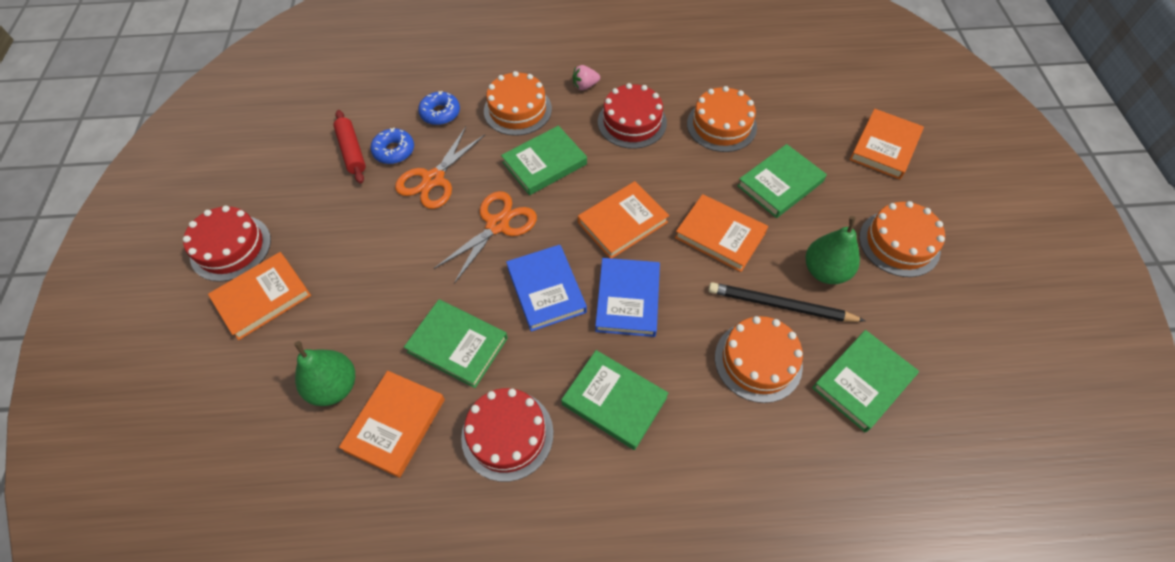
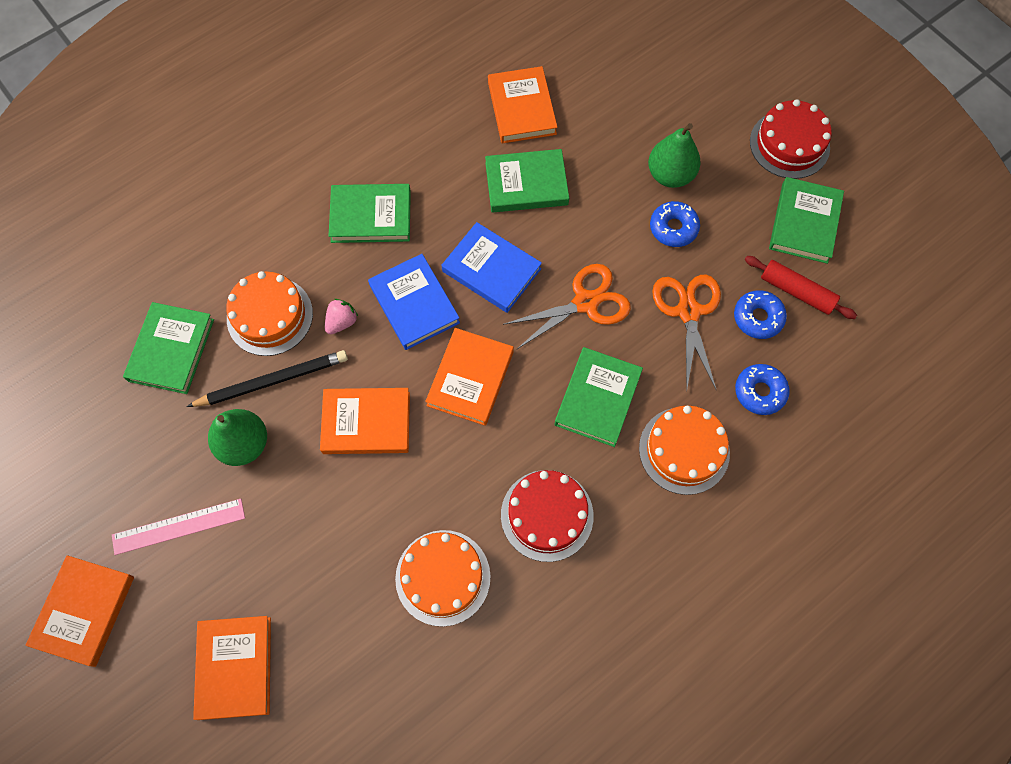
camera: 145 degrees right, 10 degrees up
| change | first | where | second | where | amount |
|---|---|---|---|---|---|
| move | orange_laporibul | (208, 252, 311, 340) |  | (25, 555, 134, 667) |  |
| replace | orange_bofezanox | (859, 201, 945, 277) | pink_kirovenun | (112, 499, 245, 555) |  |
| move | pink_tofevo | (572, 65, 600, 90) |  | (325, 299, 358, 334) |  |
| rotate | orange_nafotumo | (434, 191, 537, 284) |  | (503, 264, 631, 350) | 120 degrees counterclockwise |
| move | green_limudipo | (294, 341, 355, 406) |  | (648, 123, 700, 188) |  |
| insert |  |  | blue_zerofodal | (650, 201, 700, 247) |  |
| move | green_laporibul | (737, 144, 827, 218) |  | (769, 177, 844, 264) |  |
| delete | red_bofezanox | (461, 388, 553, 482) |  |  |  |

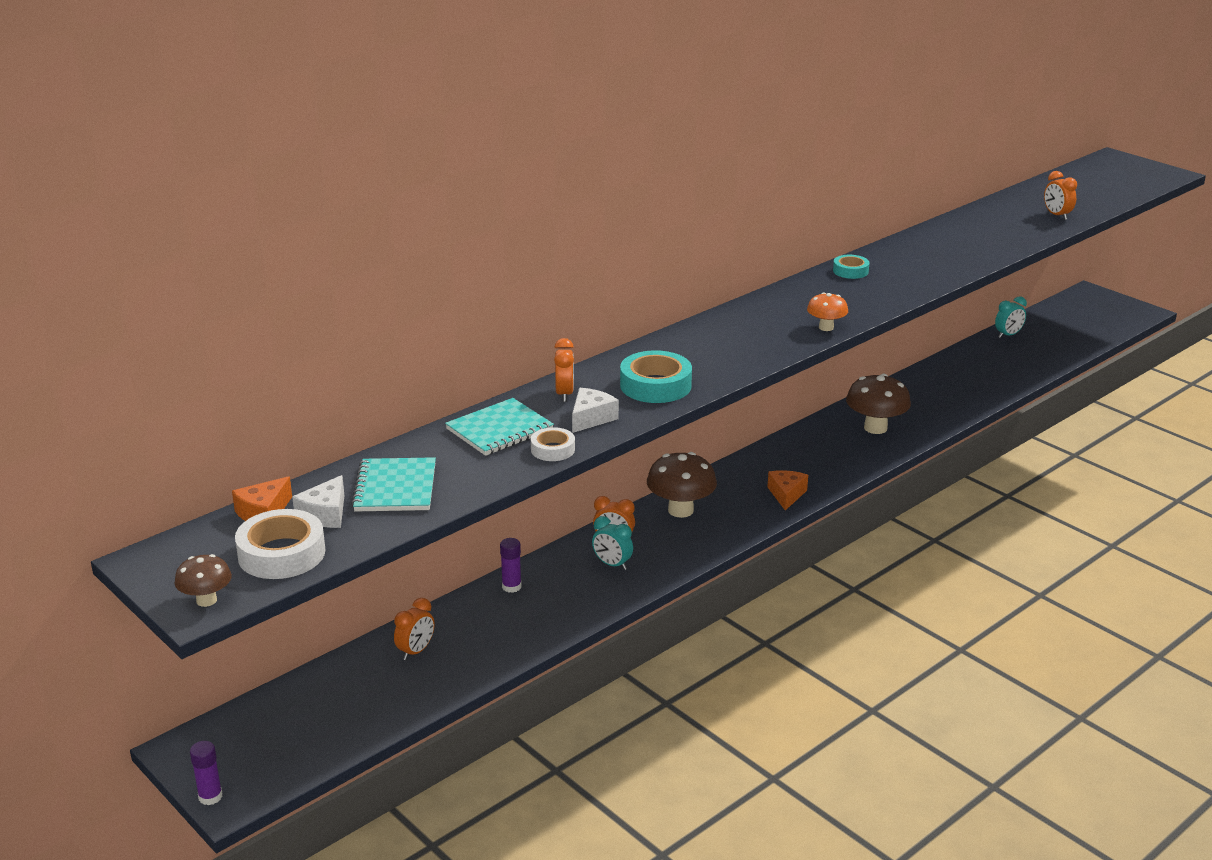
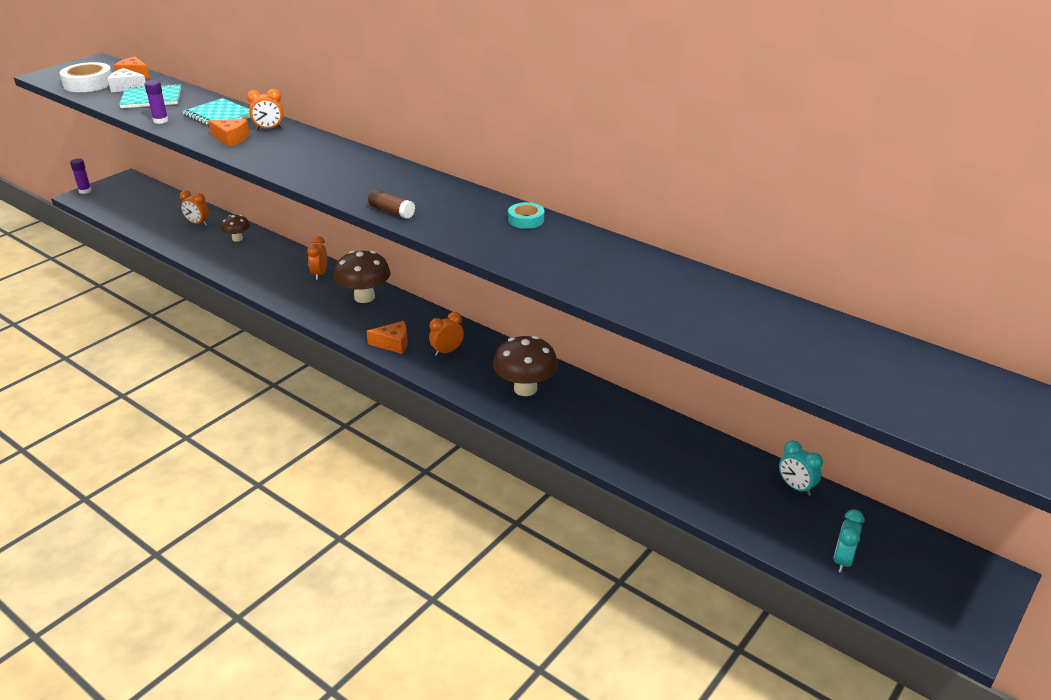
camera: 80 degrees right, 5 degrees up
| change | first | where | second | where | amount |
|---|---|---|---|---|---|
| move | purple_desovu | (500, 538, 522, 593) |  | (144, 80, 168, 124) |  |
| recolor | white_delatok | (572, 388, 619, 433) | orange_delatok | (208, 119, 250, 147) |  |
| move | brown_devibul | (175, 554, 232, 607) |  | (220, 215, 250, 242) |  |
| replace | orange_devibul | (807, 292, 848, 331) | brown_desovu | (368, 189, 415, 219) |  |
| move | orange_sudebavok | (1044, 171, 1077, 220) |  | (429, 312, 464, 356) |  |
| move | turquoise_sudebavok | (592, 516, 633, 570) |  | (834, 509, 865, 573) |  |
| delete | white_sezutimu | (531, 427, 575, 461) |  |  |  |
| delete | turquoise_sezutimu | (620, 350, 692, 403) |  |  |  |

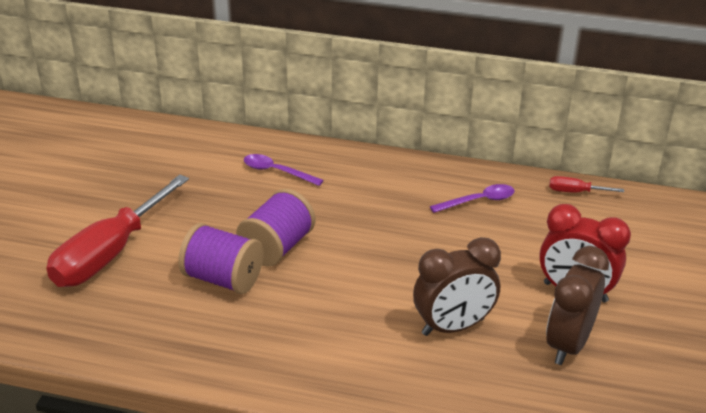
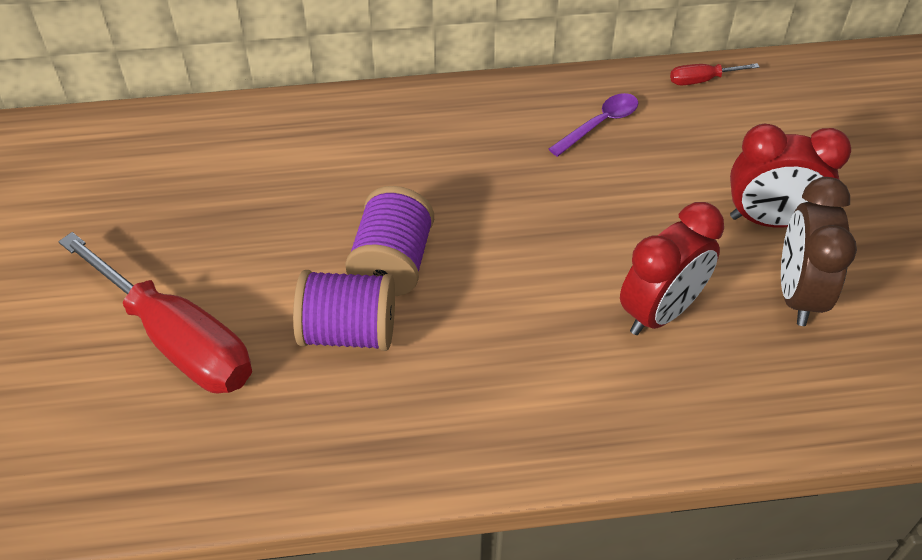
camera: 20 degrees left, 15 degrees up
| change | first | where | second | where | amount |
|---|---|---|---|---|---|
| rotate | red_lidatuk | (47, 175, 189, 287) |  | (58, 232, 252, 393) | 60 degrees counterclockwise |
| recolor | brown_sudebavok | (413, 237, 501, 336) | red_sudebavok | (620, 202, 724, 335) |  |
| delete | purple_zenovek | (244, 154, 324, 186) |  |  |  |

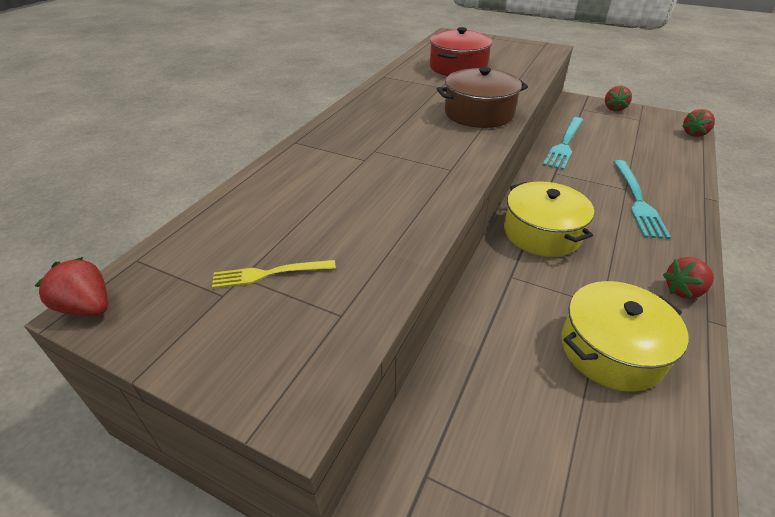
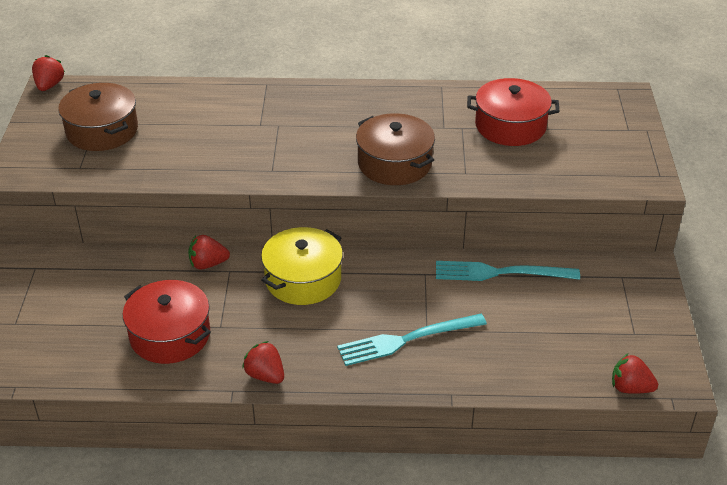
camera: 65 degrees right, 0 degrees up
| change | first | where | second | where | amount |
|---|---|---|---|---|---|
| replace | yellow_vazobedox | (212, 260, 336, 288) | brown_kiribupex | (58, 83, 138, 151) |  |
| recolor | yellow_kiribupex | (561, 281, 689, 392) | red_kiribupex | (123, 280, 211, 364) |  |
| move | red_tofevo | (605, 86, 632, 112) |  | (188, 235, 230, 270) |  |

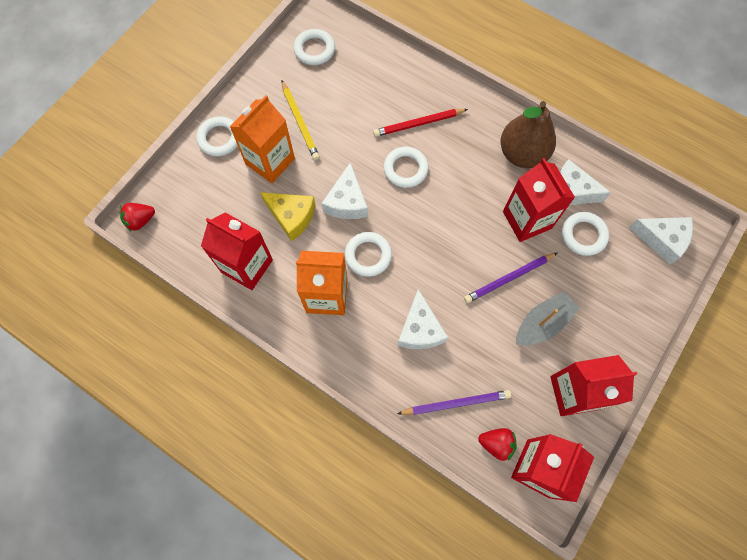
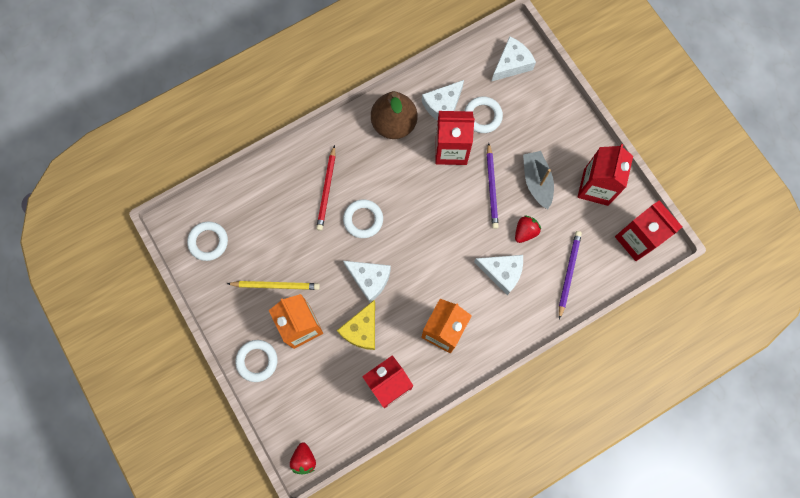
camera: 65 degrees left, 5 degrees up
| change | first | where | second | where | amount |
|---|---|---|---|---|---|
| rotate | yellow_delatok | (260, 192, 316, 241) |  | (337, 300, 375, 350) | 150 degrees clockwise |
| move | red_tofevo | (478, 428, 517, 461) |  | (515, 216, 541, 243) |  |
| delete | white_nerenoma | (345, 232, 392, 277) |  |  |  |

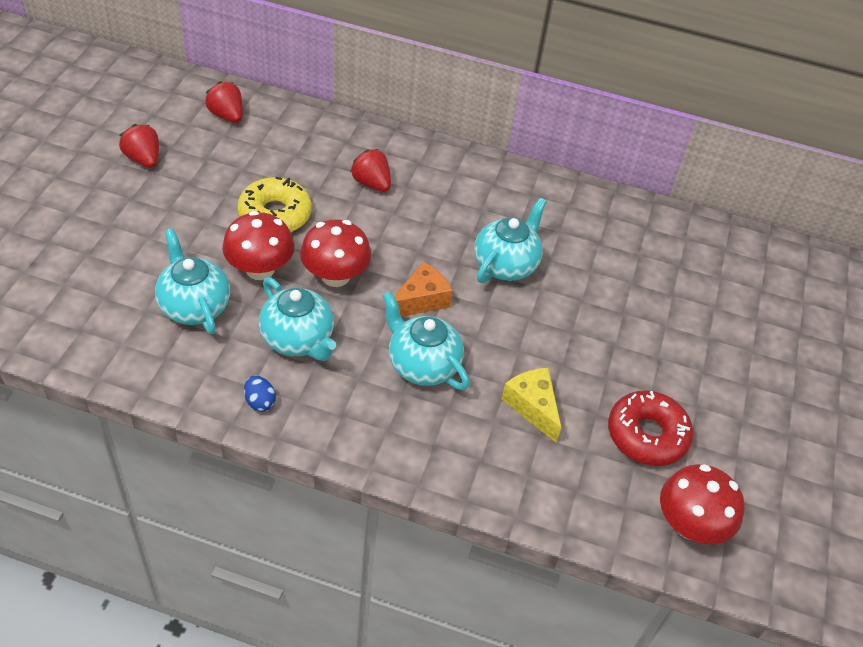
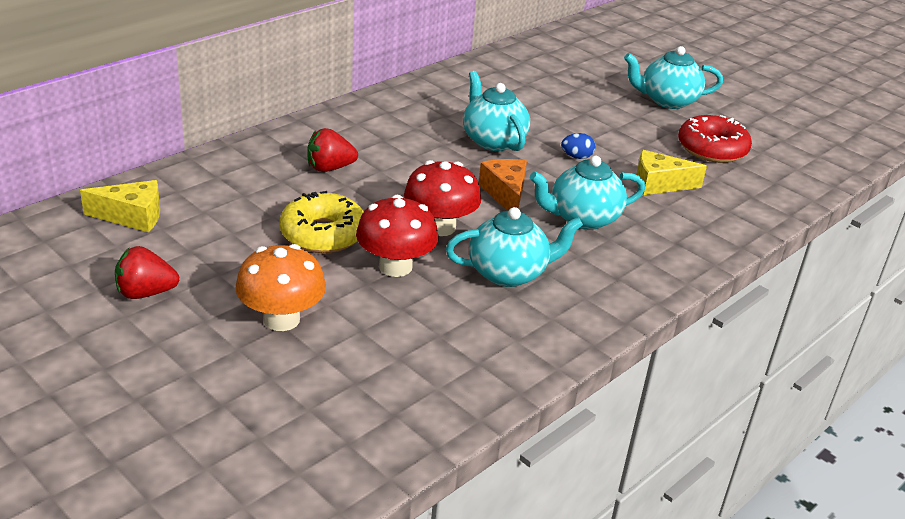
camera: 60 degrees left, 15 degrees down
| change | first | where | second | where | amount |
|---|---|---|---|---|---|
| replace | red_tofevo | (205, 81, 243, 123) | yellow_delatok | (80, 180, 160, 232) |  |
| insert |  |  | orange_devibul | (235, 244, 326, 331) |  |
| move | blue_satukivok | (244, 375, 276, 412) |  | (561, 133, 595, 159) |  |
| move | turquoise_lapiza | (155, 228, 230, 334) |  | (624, 46, 723, 109) |  |
| delete | red_devibul | (660, 464, 745, 544) |  |  |  |

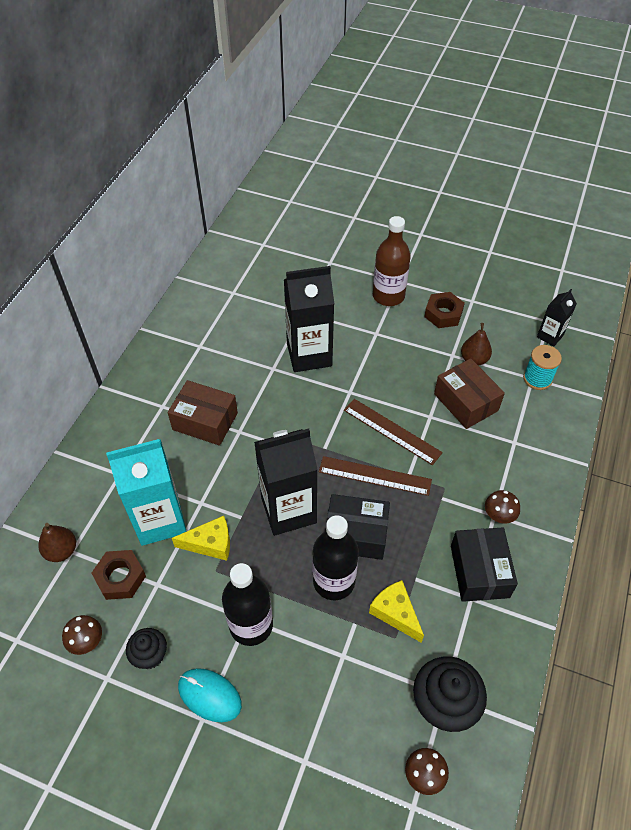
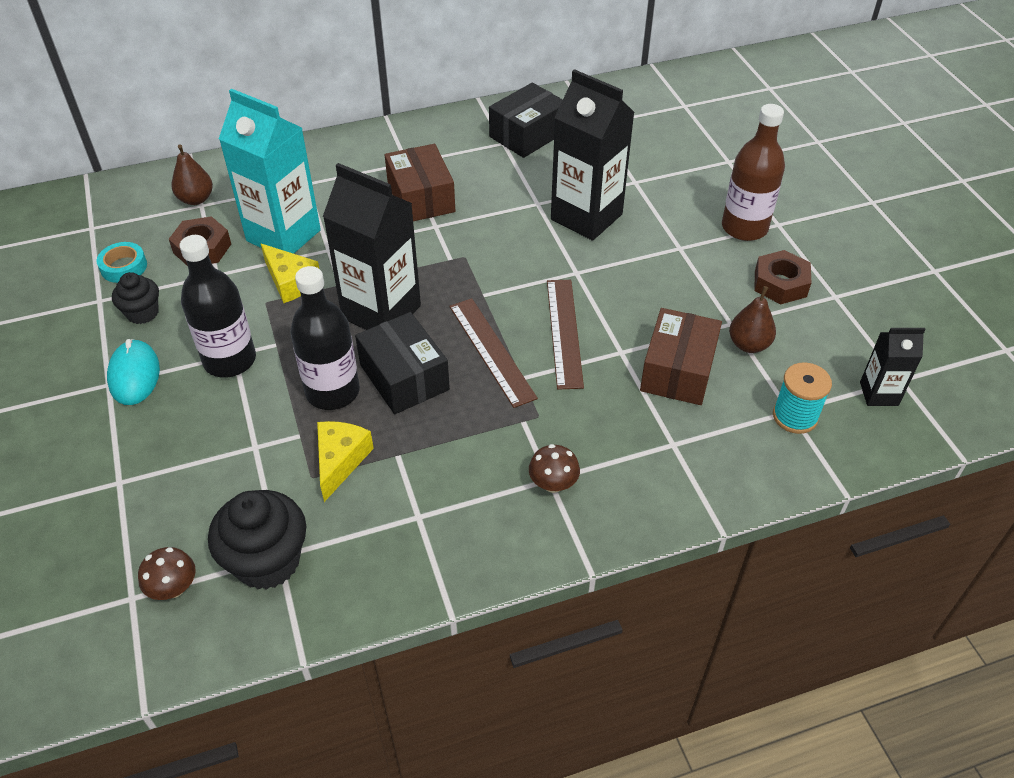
camera: 50 degrees right, 5 degrees down
| change | first | where | second | where | amount |
|---|---|---|---|---|---|
| replace | brown_devibul | (62, 615, 102, 655) | turquoise_sezutimu | (97, 242, 147, 283) |  |
| move | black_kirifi | (451, 527, 518, 602) |  | (489, 82, 563, 158) |  |

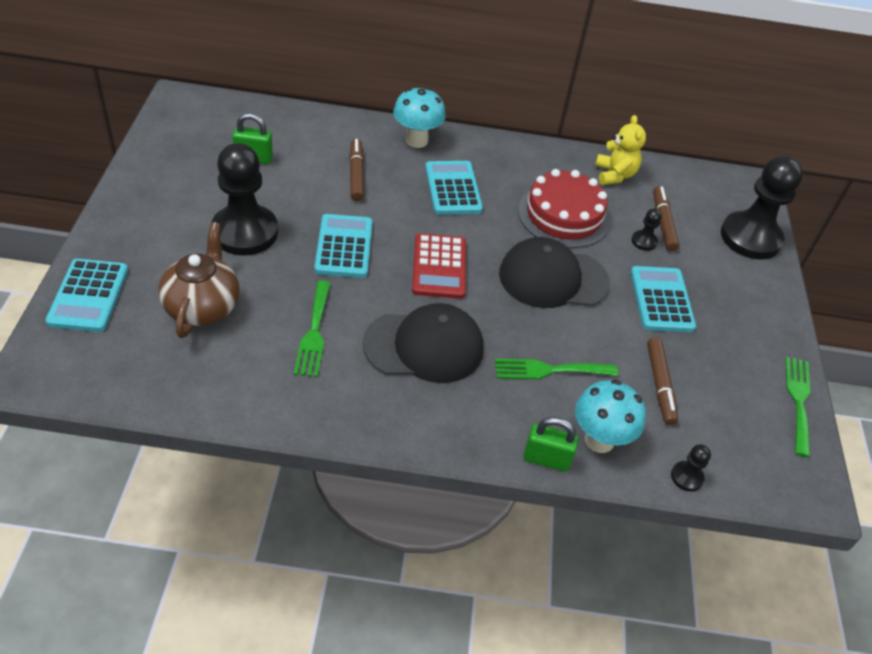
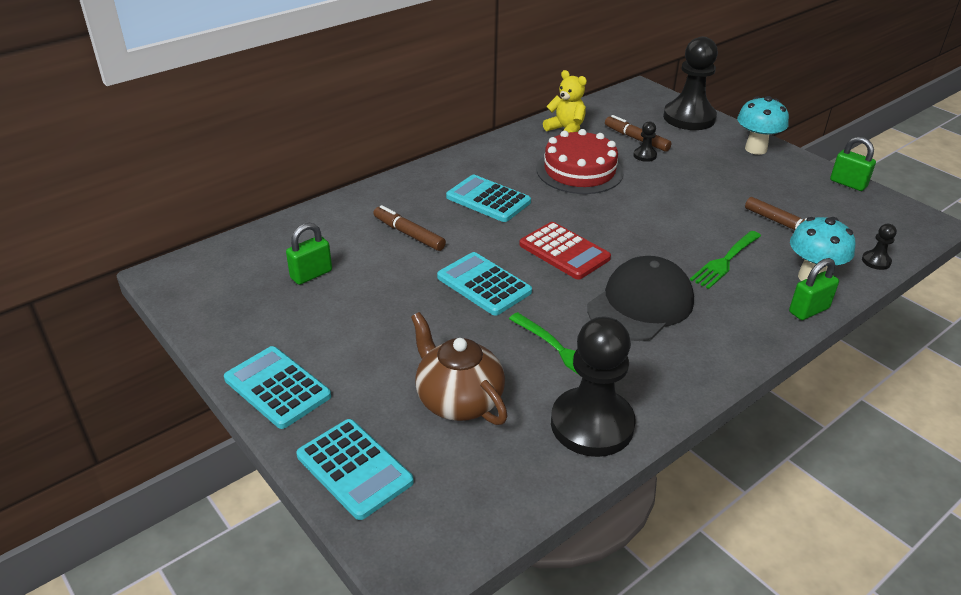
camera: 40 degrees left, 10 degrees down
| change | first | where | second | where | amount |
|---|---|---|---|---|---|
| move | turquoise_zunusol | (631, 266, 696, 332) |  | (224, 346, 331, 429) |  |
| move | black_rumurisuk | (211, 143, 278, 255) |  | (551, 316, 636, 457) |  |
| move | turquoise_devibul | (393, 87, 446, 148) |  | (737, 96, 789, 155) |  |
| replace | green_vazobedox | (786, 357, 810, 457) | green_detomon | (830, 136, 876, 191) |  |
| delete | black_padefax | (499, 237, 610, 308) |  |  |  |

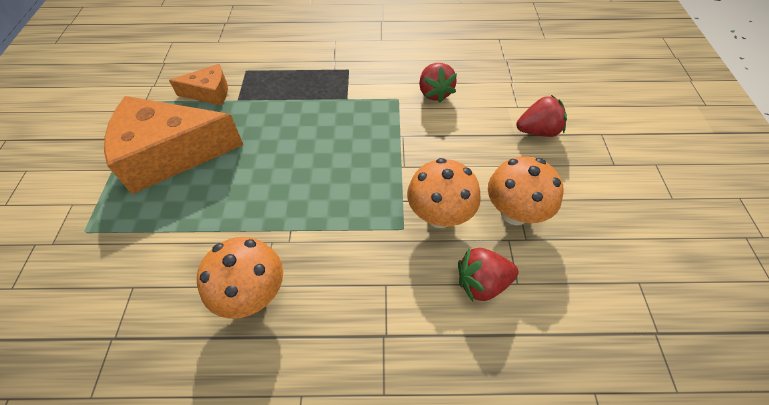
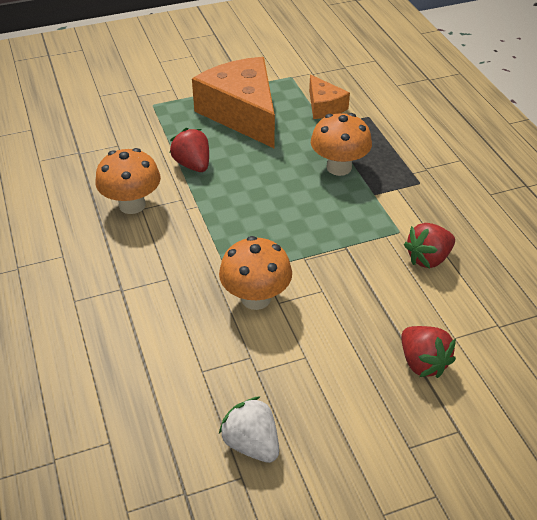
camera: 70 degrees right, 10 degrees down
| change | first | where | second | where | amount |
|---|---|---|---|---|---|
| move | red_tofevo | (458, 248, 518, 302) |  | (170, 128, 209, 172) |  |
| insert |  |  | white_tofevo | (219, 396, 279, 463) |  |
| move | orange_devibul | (488, 156, 563, 225) |  | (311, 113, 372, 176) |  |

